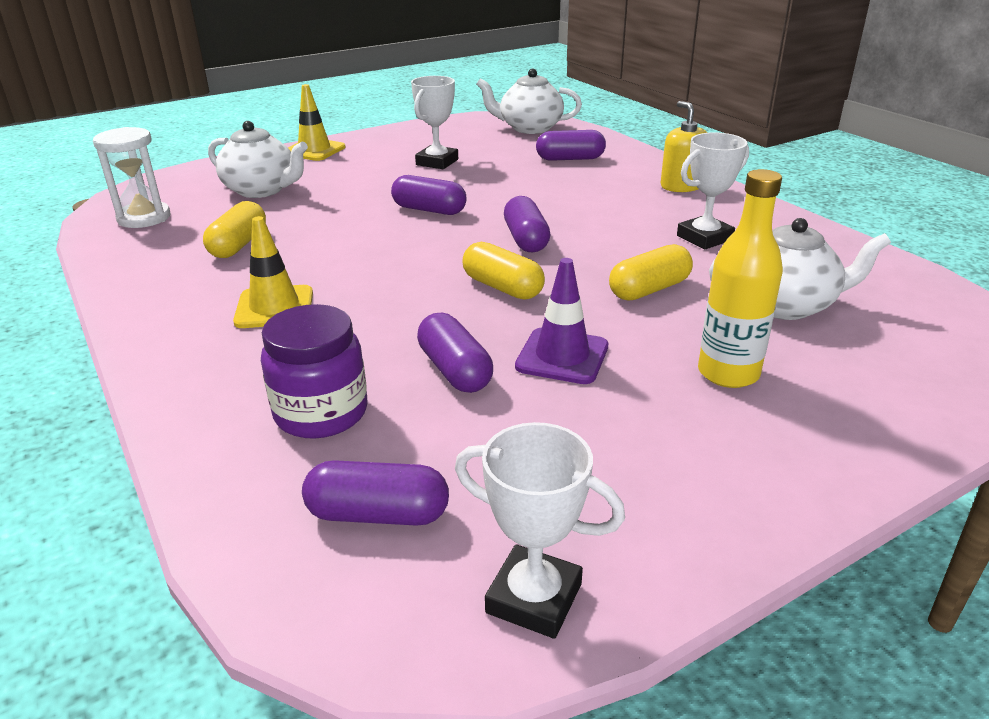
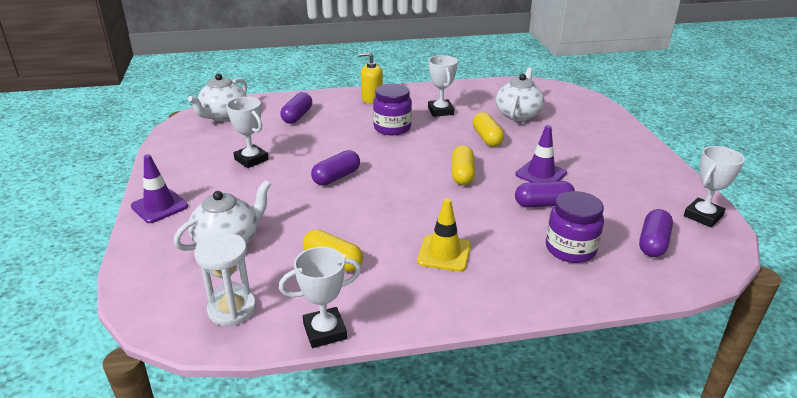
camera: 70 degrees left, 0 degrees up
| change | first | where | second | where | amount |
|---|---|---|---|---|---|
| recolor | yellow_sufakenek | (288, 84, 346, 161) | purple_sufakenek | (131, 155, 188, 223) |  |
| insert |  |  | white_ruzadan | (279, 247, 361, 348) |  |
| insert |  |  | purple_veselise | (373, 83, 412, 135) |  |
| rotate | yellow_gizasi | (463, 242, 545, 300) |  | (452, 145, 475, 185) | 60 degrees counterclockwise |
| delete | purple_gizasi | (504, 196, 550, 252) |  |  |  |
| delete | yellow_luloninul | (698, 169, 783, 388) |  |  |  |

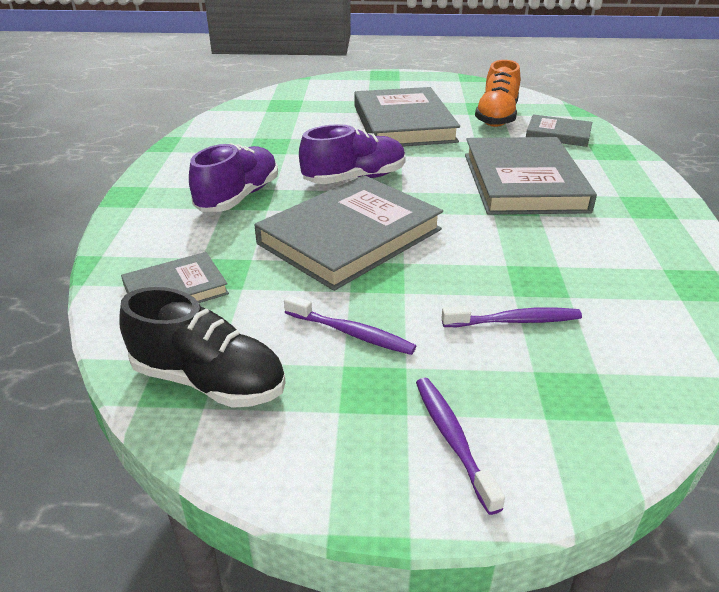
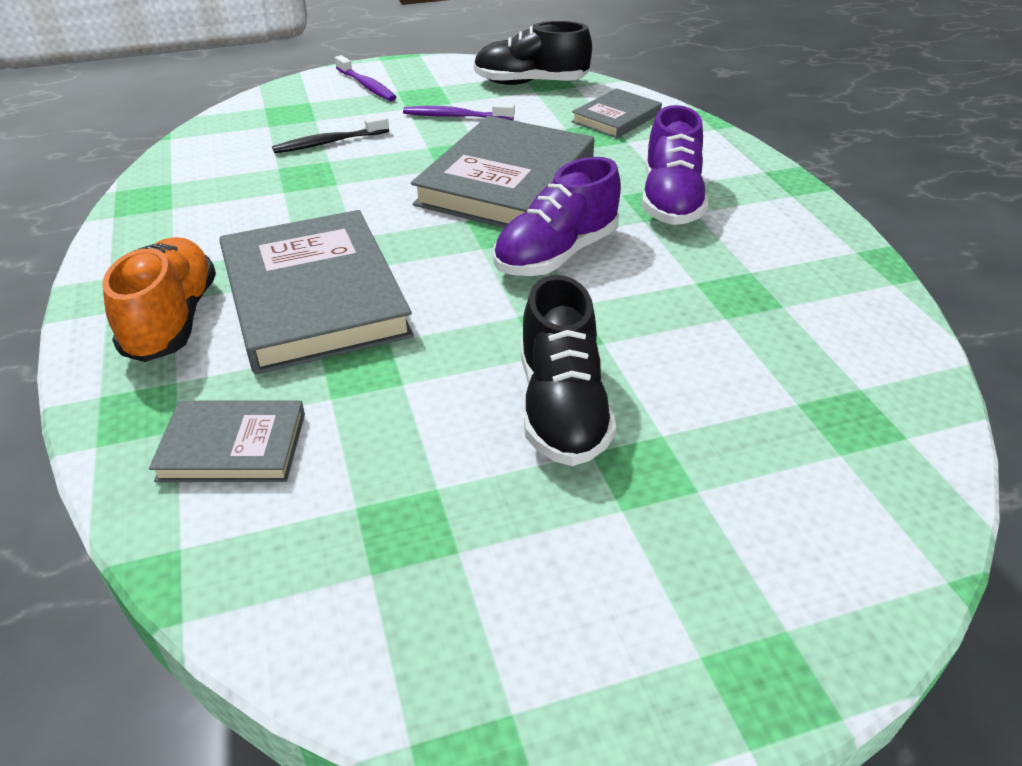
camera: 160 degrees right, 5 degrees up
| change | first | where | second | where | amount |
|---|---|---|---|---|---|
| move | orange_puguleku | (475, 60, 520, 127) |  | (102, 237, 216, 362) |  |
| recolor | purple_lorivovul | (442, 306, 582, 327) | black_lorivovul | (272, 115, 389, 153) |  |
| replace | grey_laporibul | (354, 87, 460, 147) | black_puguleku | (521, 275, 616, 466) |  |

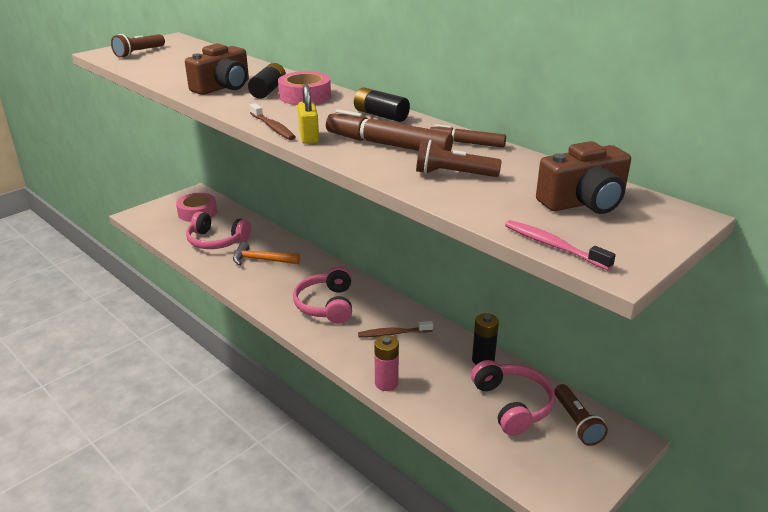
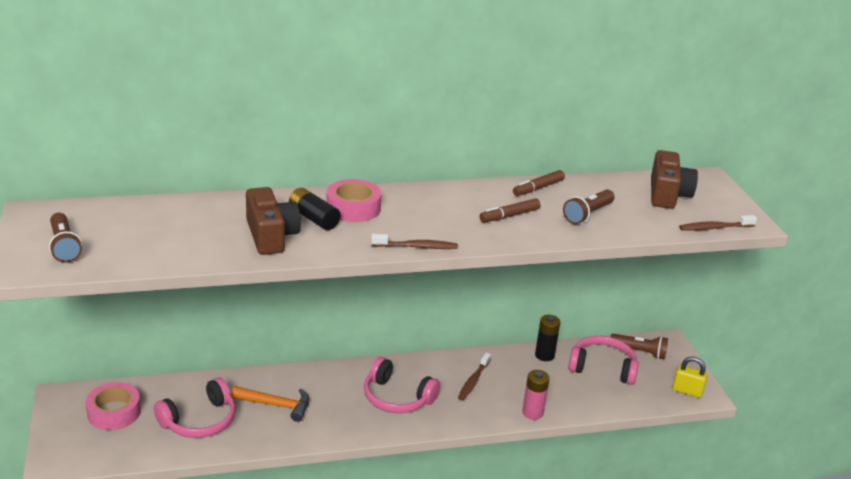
camera: 60 degrees left, 0 degrees up
| change | first | where | second | where | amount |
|---|---|---|---|---|---|
| rotate | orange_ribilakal | (233, 242, 300, 266) |  | (231, 386, 309, 422) | 120 degrees counterclockwise |
| resize | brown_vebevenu | (326, 109, 453, 151) |  | (480, 198, 540, 222) | x0.58 |
| move | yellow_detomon | (298, 84, 319, 144) |  | (672, 356, 708, 398) |  |
| recolor | pink_lorivovul | (505, 220, 616, 270) | brown_lorivovul | (679, 215, 757, 231) |  |
| delete | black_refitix | (354, 87, 410, 122) |  |  |  |

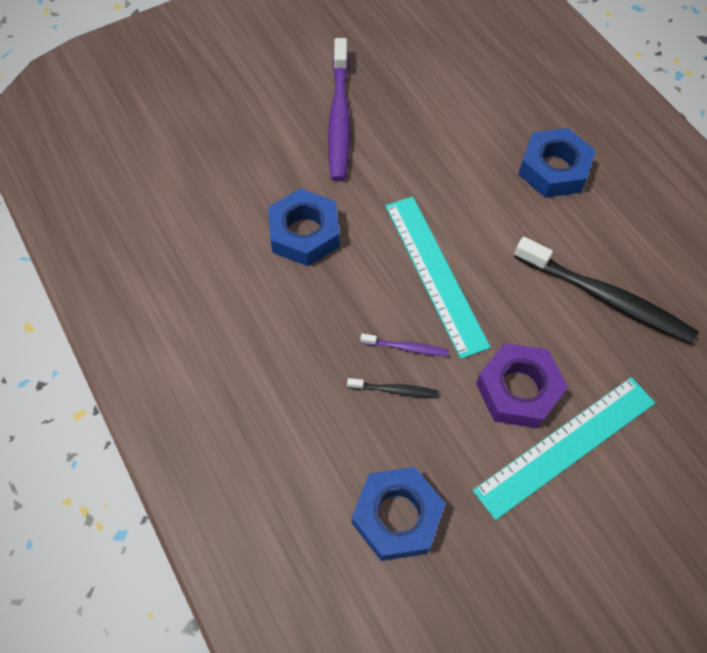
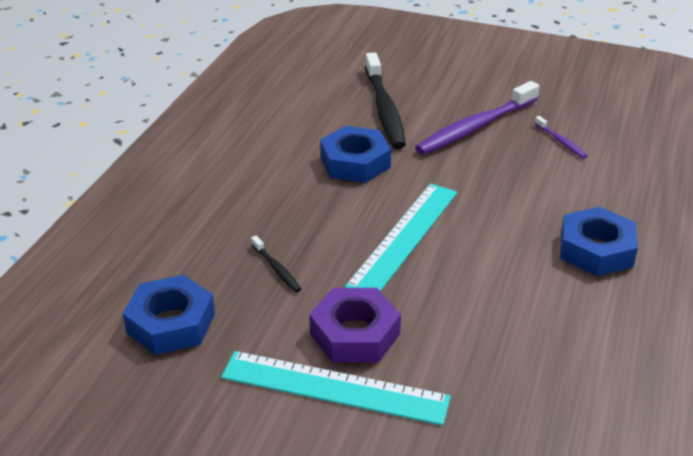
camera: 50 degrees right, 25 degrees down
| change | first | where | second | where | amount |
|---|---|---|---|---|---|
| move | black_lorivovul | (514, 237, 699, 344) |  | (365, 53, 406, 149) |  |
| move | purple_lorivovul | (360, 333, 449, 357) |  | (534, 116, 587, 158) |  |

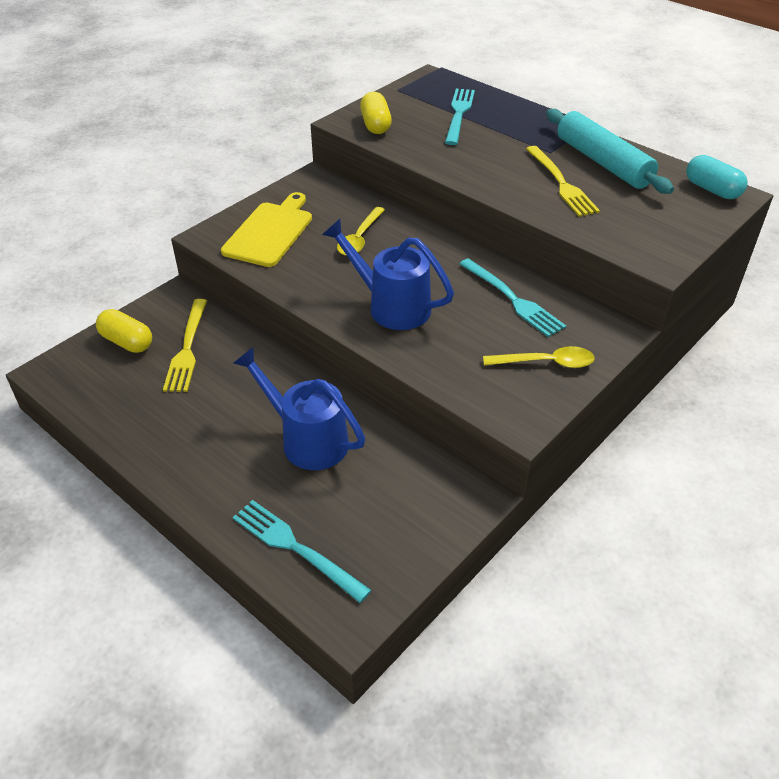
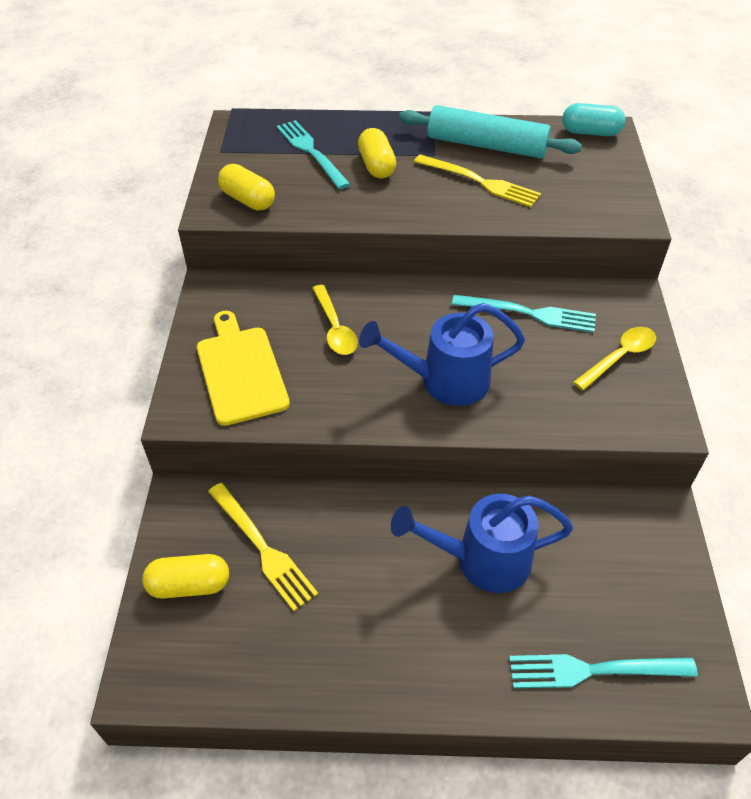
camera: 40 degrees left, 5 degrees up
| change | first | where | second | where | amount |
|---|---|---|---|---|---|
| insert |  |  | yellow_gizasi | (358, 128, 396, 178) |  |

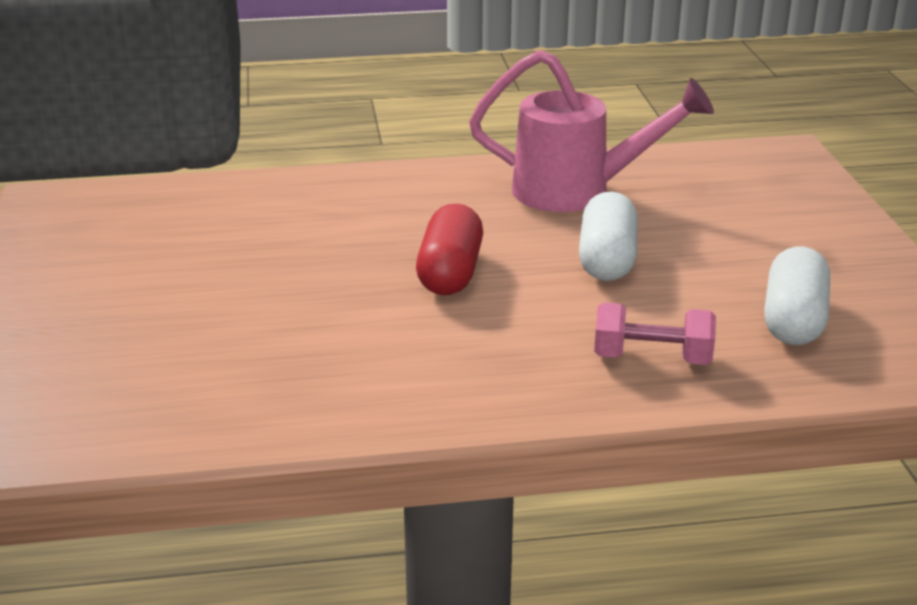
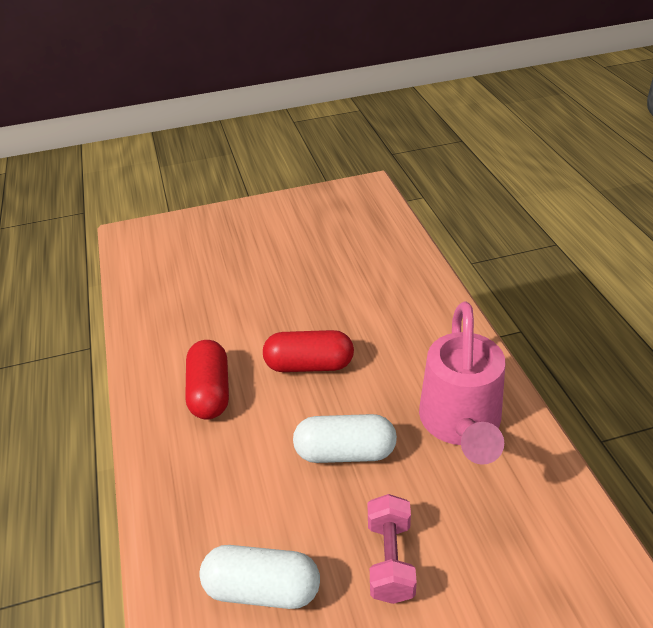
camera: 85 degrees right, 10 degrees up
| change | first | where | second | where | amount |
|---|---|---|---|---|---|
| insert |  |  | red_gizasi | (185, 340, 229, 420) |  |
| move | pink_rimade | (594, 302, 716, 365) |  | (367, 494, 417, 604) |  |

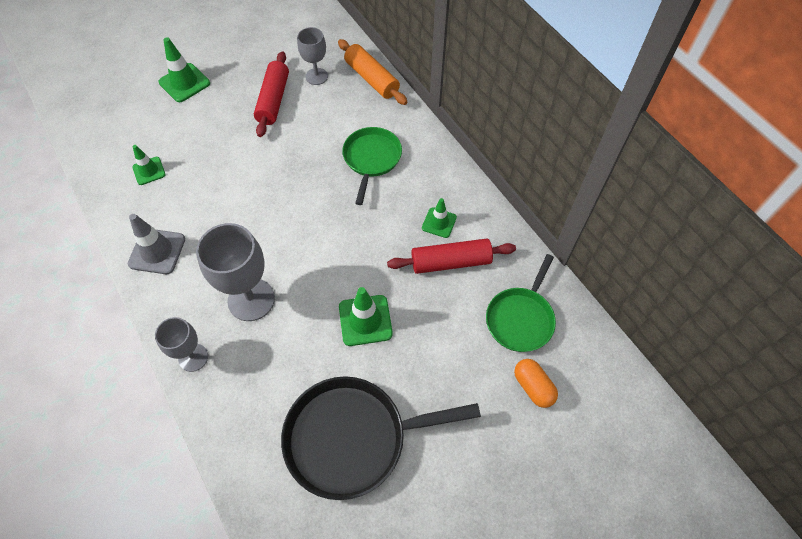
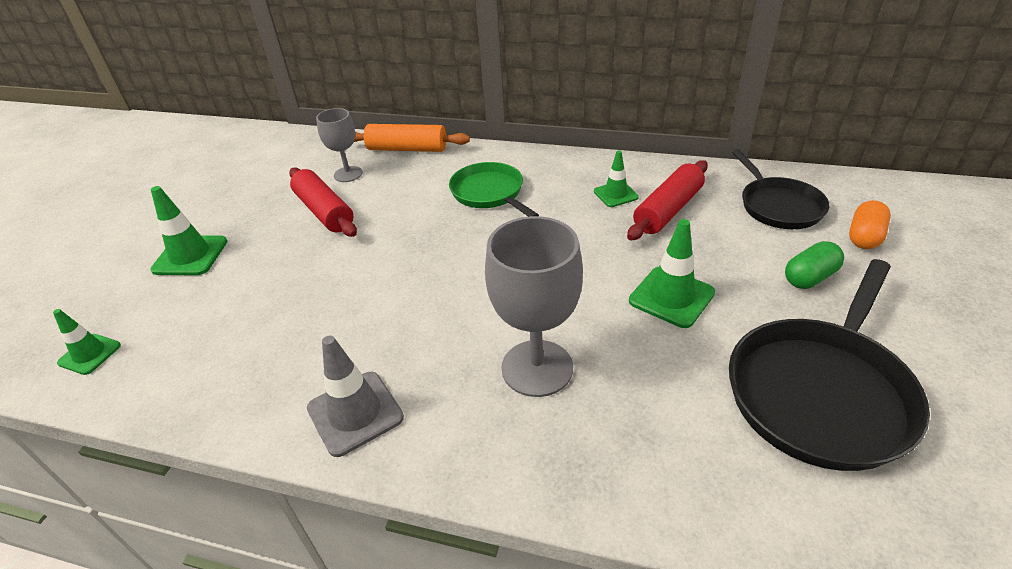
camera: 40 degrees left, 20 degrees down
| change | first | where | second | where | amount |
|---|---|---|---|---|---|
| move | green_sufakenek | (132, 145, 166, 185) |  | (53, 309, 121, 375) |  |
| recolor | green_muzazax | (486, 254, 556, 352) | black_muzazax | (732, 149, 829, 229) |  |
| insert |  |  | green_gizasi | (785, 241, 844, 289) |  |
| rotate | orange_gizasi | (514, 359, 558, 408) |  | (849, 200, 891, 249) | 75 degrees counterclockwise |
| delete | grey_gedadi | (155, 317, 208, 372) |  |  |  |

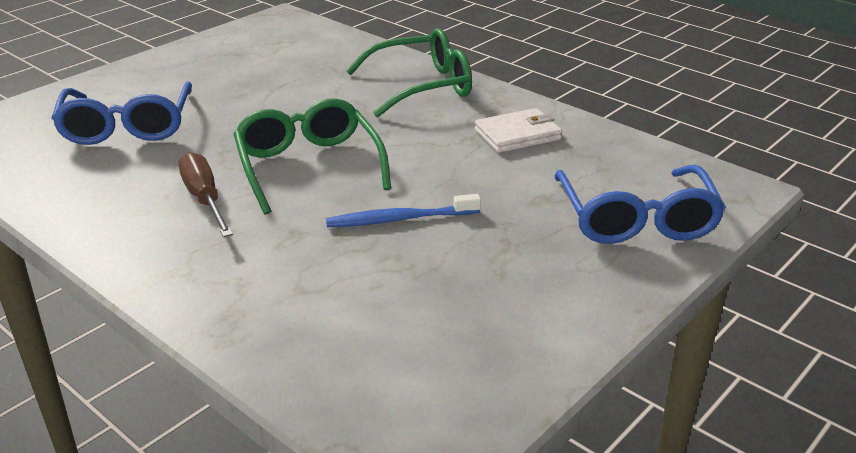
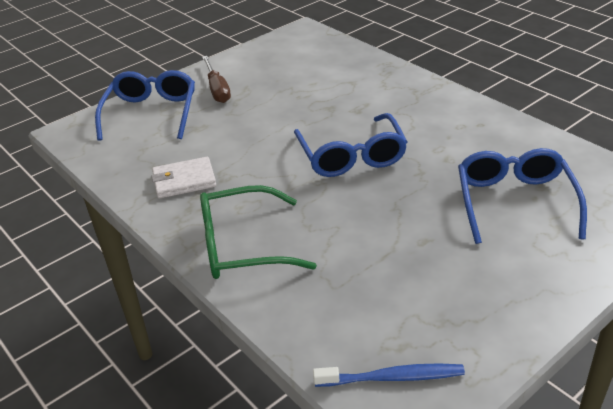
camera: 170 degrees left, 5 degrees up
| change | first | where | second | where | amount |
|---|---|---|---|---|---|
| move | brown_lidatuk | (178, 152, 233, 237) |  | (202, 56, 231, 103) |  |
| recolor | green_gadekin | (233, 99, 391, 215) | blue_gadekin | (294, 113, 407, 177) |  |
| move | blue_lorivovul | (326, 194, 481, 227) |  | (313, 364, 465, 387) |  |

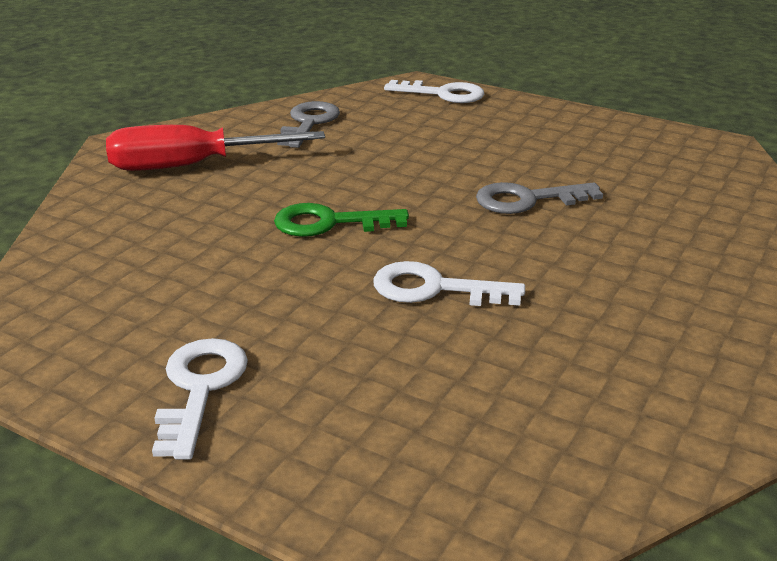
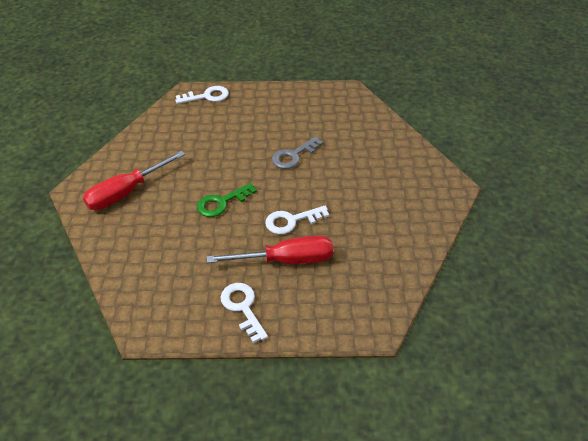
camera: 30 degrees left, 15 degrees up
| change | first | where | second | where | amount |
|---|---|---|---|---|---|
| insert |  |  | red_lidatuk | (207, 236, 333, 264) |  |
| delete | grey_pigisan | (277, 101, 340, 148) |  |  |  |

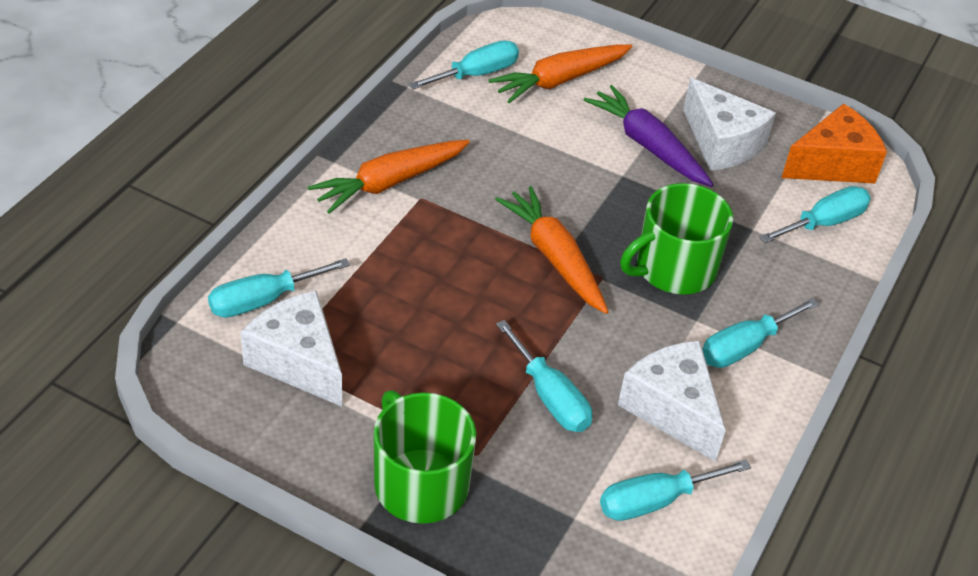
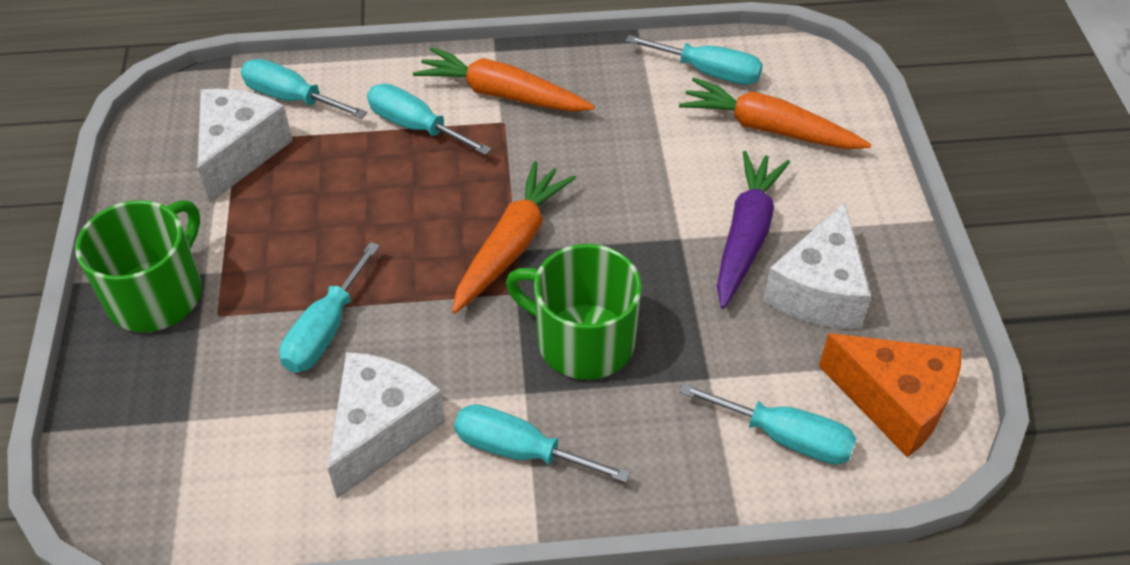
camera: 60 degrees right, 5 degrees up
| change | first | where | second | where | amount |
|---|---|---|---|---|---|
| move | turquoise_lidatuk | (600, 459, 751, 521) |  | (367, 84, 491, 155) |  |

